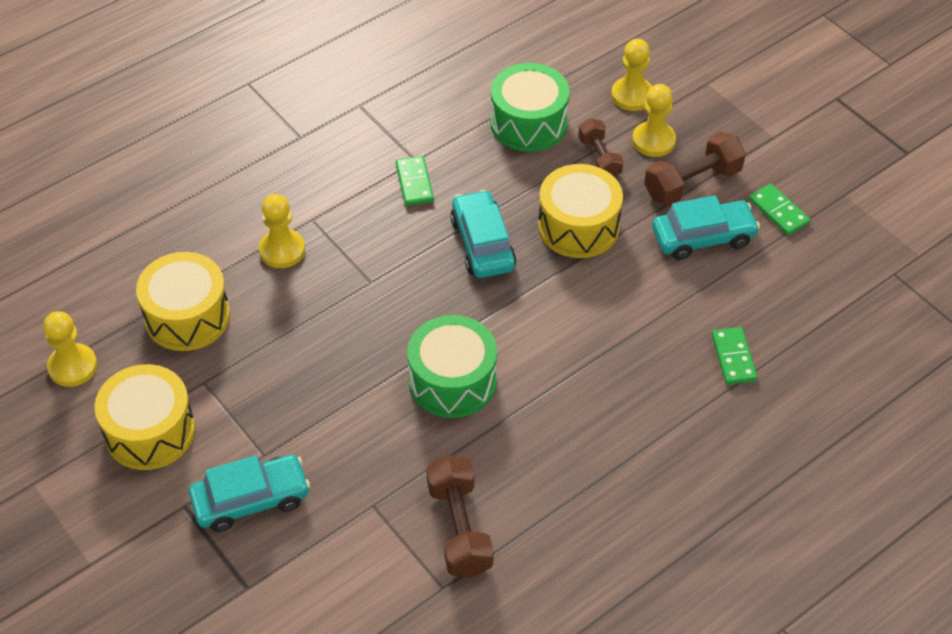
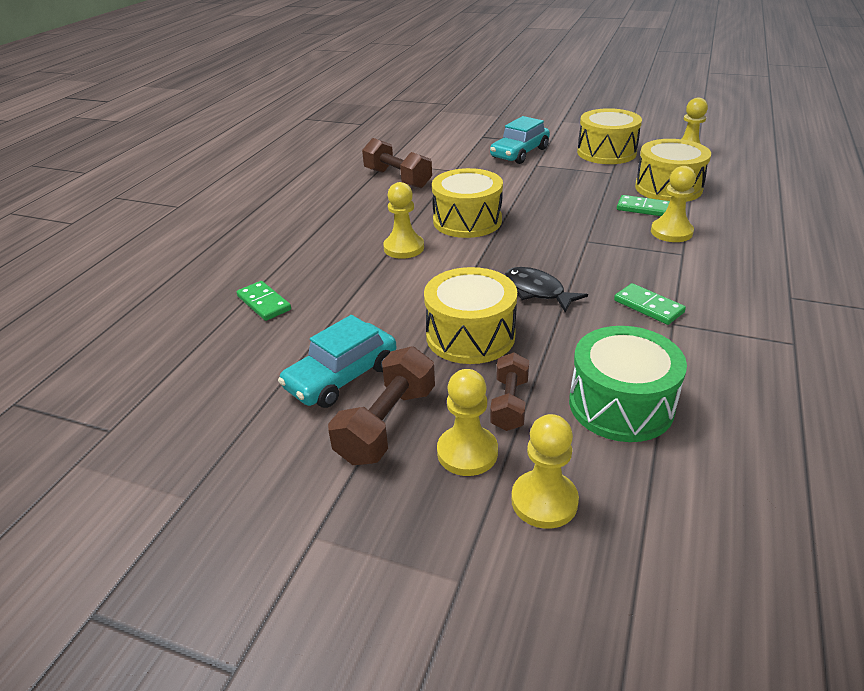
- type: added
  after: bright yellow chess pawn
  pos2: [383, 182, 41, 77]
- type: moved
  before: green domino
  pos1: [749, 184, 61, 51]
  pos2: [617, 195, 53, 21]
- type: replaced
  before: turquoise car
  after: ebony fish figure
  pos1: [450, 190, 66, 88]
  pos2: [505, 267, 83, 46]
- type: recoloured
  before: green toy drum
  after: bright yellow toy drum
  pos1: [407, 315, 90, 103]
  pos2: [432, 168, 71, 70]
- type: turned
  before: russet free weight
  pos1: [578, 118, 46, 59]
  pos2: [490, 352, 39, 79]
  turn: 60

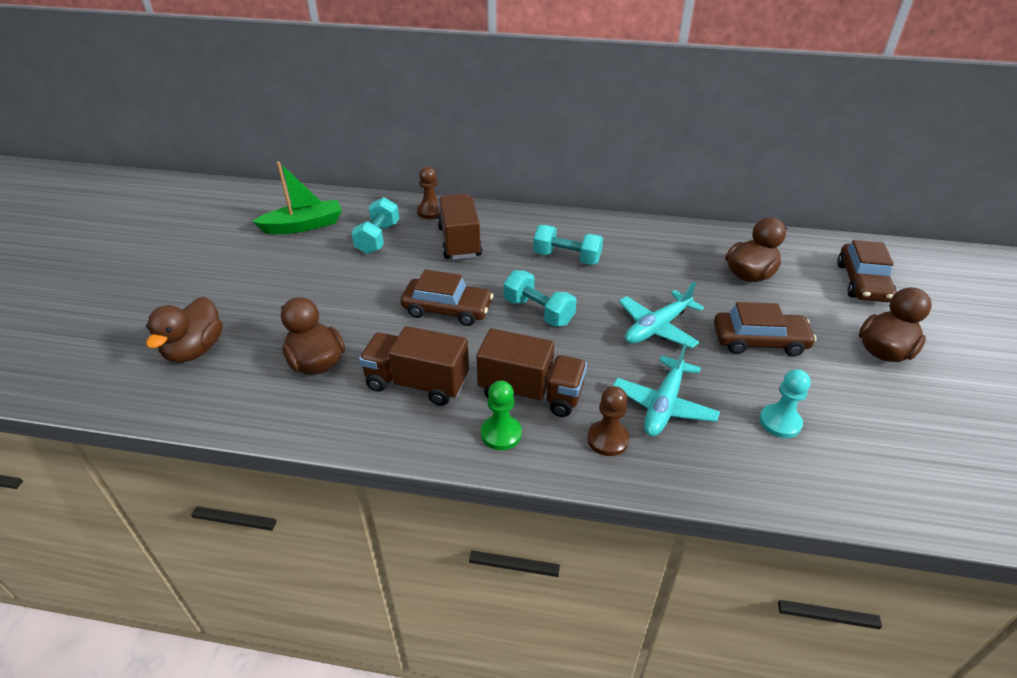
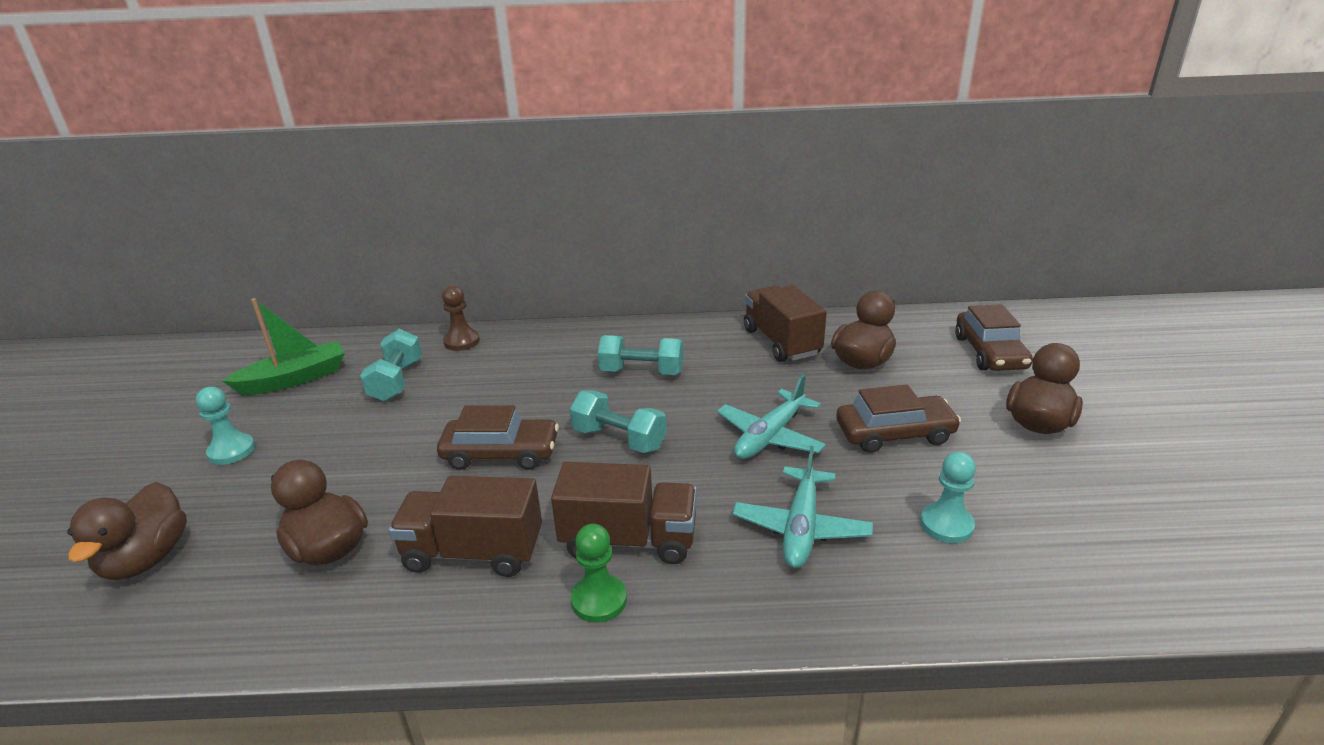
- type: removed
  before: russet chess pawn
  pos1: [587, 386, 42, 70]
- type: added
  after: turquoise chess pawn
  pos2: [196, 387, 59, 78]
- type: moved
  before: russet toy truck
  pos1: [437, 194, 46, 66]
  pos2: [744, 285, 83, 77]

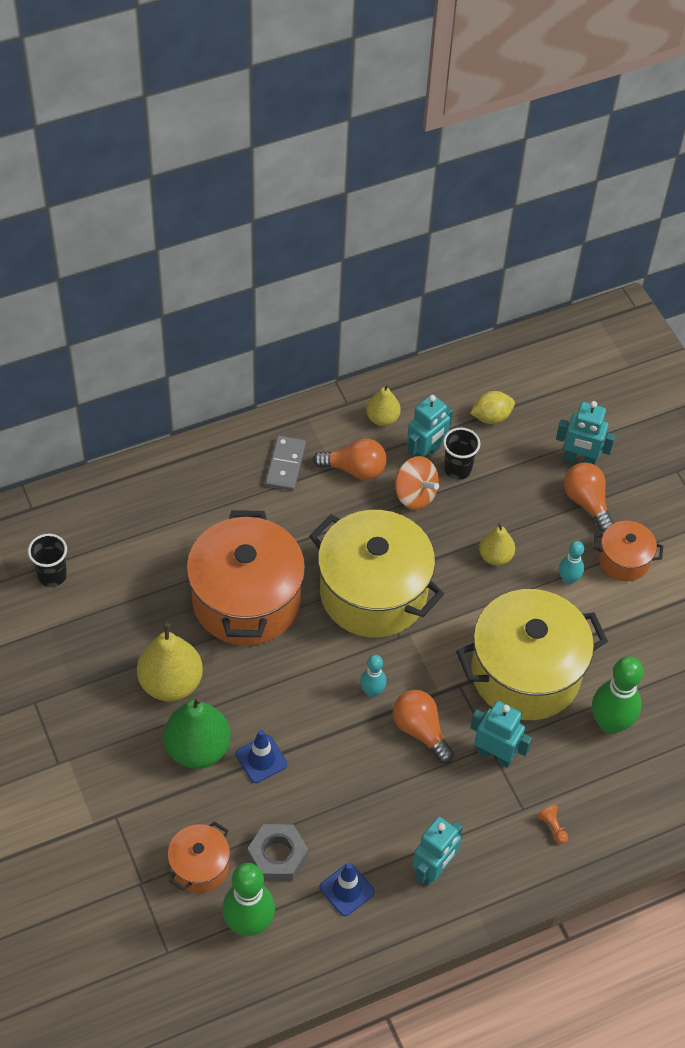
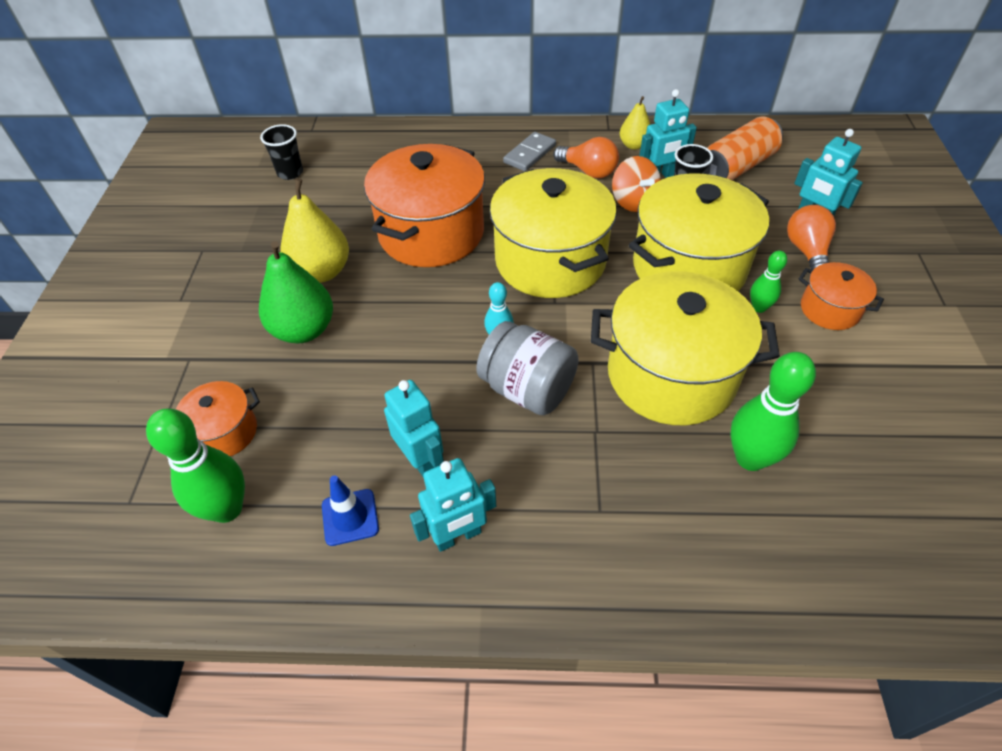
- type: removed
  before: blue road cone
  pos1: [236, 730, 51, 53]
- type: removed
  before: ash-grey hex nut
  pos1: [247, 824, 61, 57]
- type: removed
  before: orange chess pawn
  pos1: [536, 804, 32, 40]
- type: moved
  before: turquoise robot
  pos1: [470, 701, 62, 67]
  pos2: [384, 380, 60, 98]
- type: replaced
  before: orange bulb
  after: ash-grey jam jar
  pos1: [393, 690, 61, 73]
  pos2: [476, 321, 103, 94]
- type: replaced
  before: bright yellow lemon
  after: orange can
  pos1: [470, 391, 45, 33]
  pos2: [706, 117, 77, 63]
- type: replaced
  before: bright yellow toy pear
  after: bright yellow cooking pot
  pos1: [479, 523, 36, 42]
  pos2: [629, 173, 140, 118]
- type: recoloured
  before: turquoise bowling pin
  after: green bowling pin
  pos1: [559, 541, 25, 43]
  pos2: [750, 251, 37, 62]

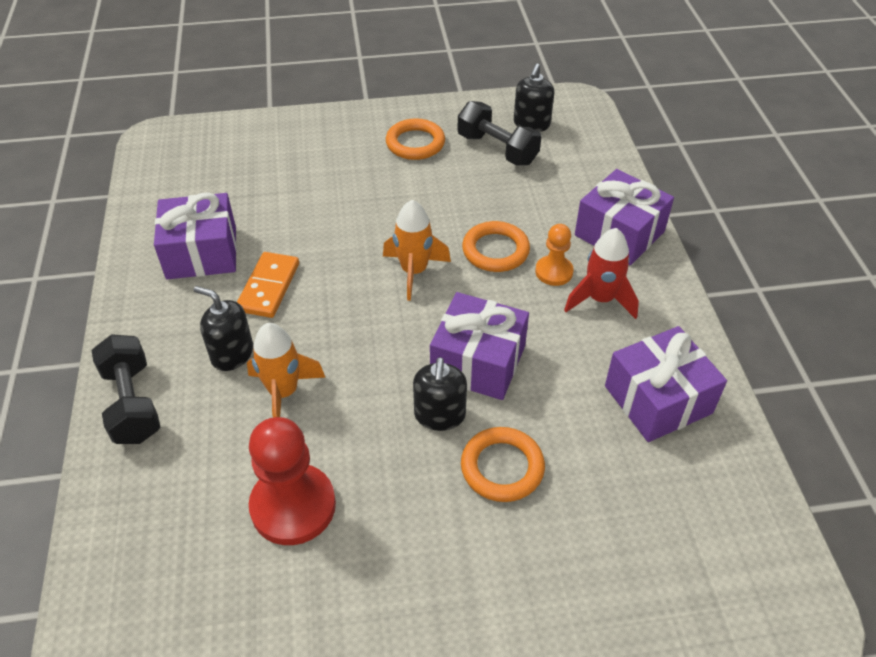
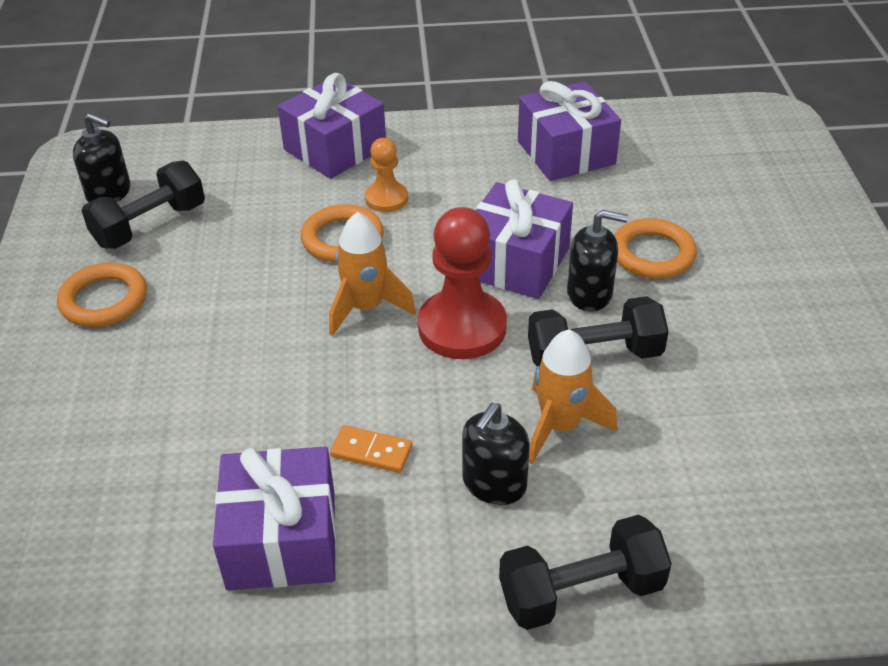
- type: removed
  before: scarlet toy rocket
  pos1: [564, 228, 75, 91]
- type: added
  after: ebony free weight
  pos2: [528, 296, 141, 70]
- type: moved
  before: scarlet chess pawn
  pos1: [249, 417, 87, 128]
  pos2: [418, 207, 89, 152]
- type: resized
  before: orange domino
  pos1: [237, 252, 62, 66]
  pos2: [330, 425, 82, 48]
  scale: 0.66

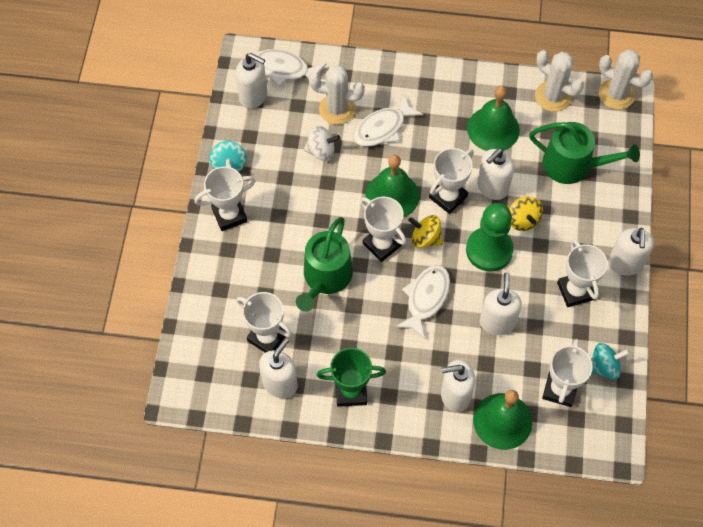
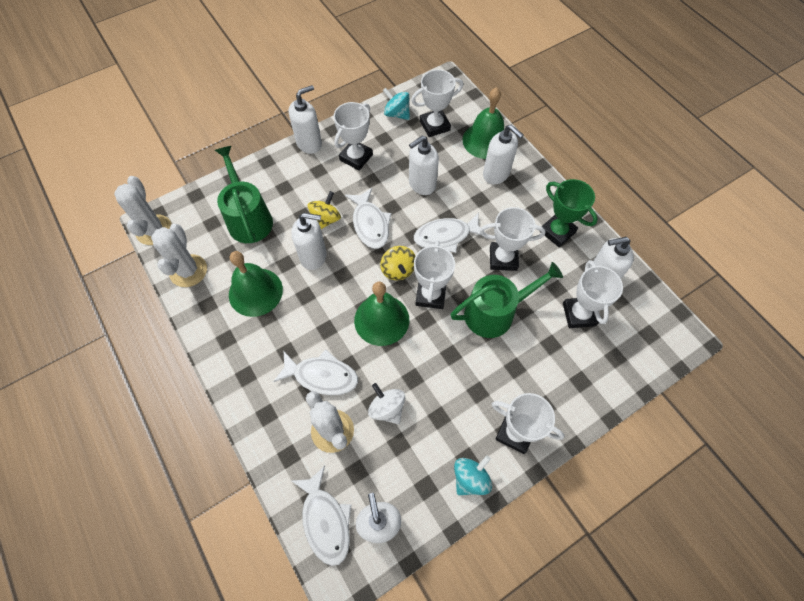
- type: moved
  before: snow-white prize cup
  pos1: [429, 148, 45, 66]
  pos2: [480, 207, 65, 64]
- type: replaced
  before: green chess pawn
  after: snow-white fish figure
  pos1: [466, 203, 48, 69]
  pos2: [345, 188, 46, 61]

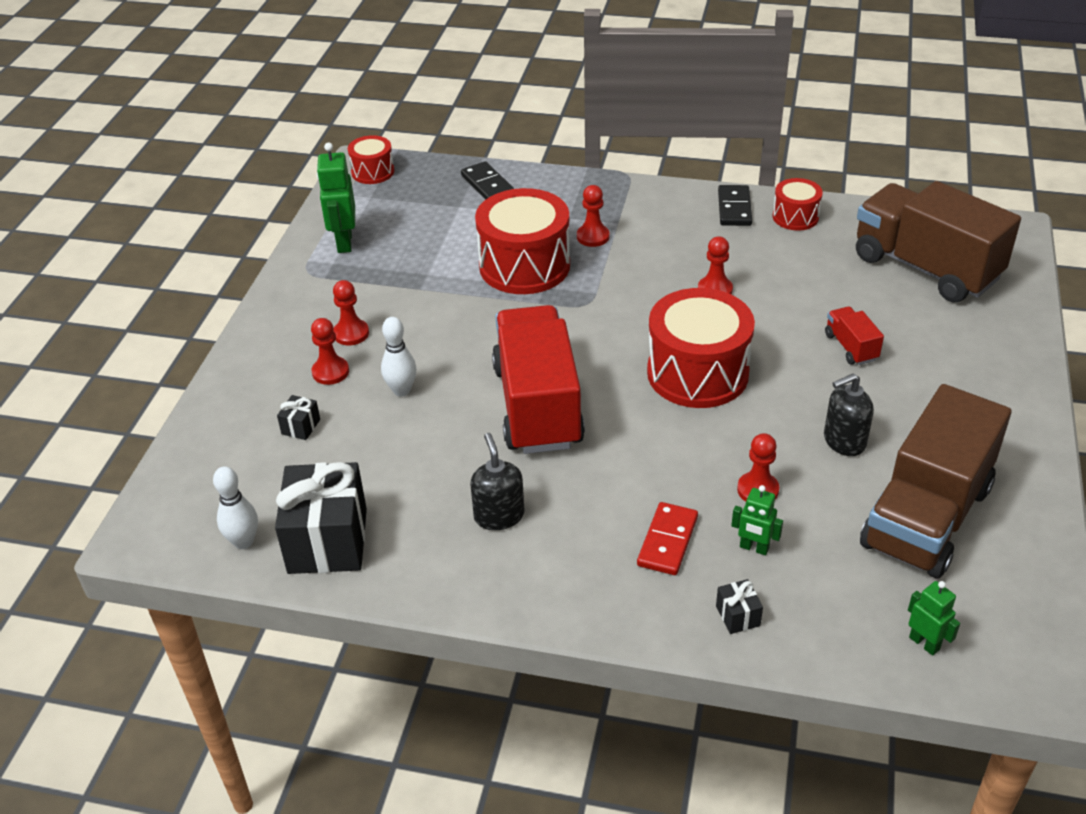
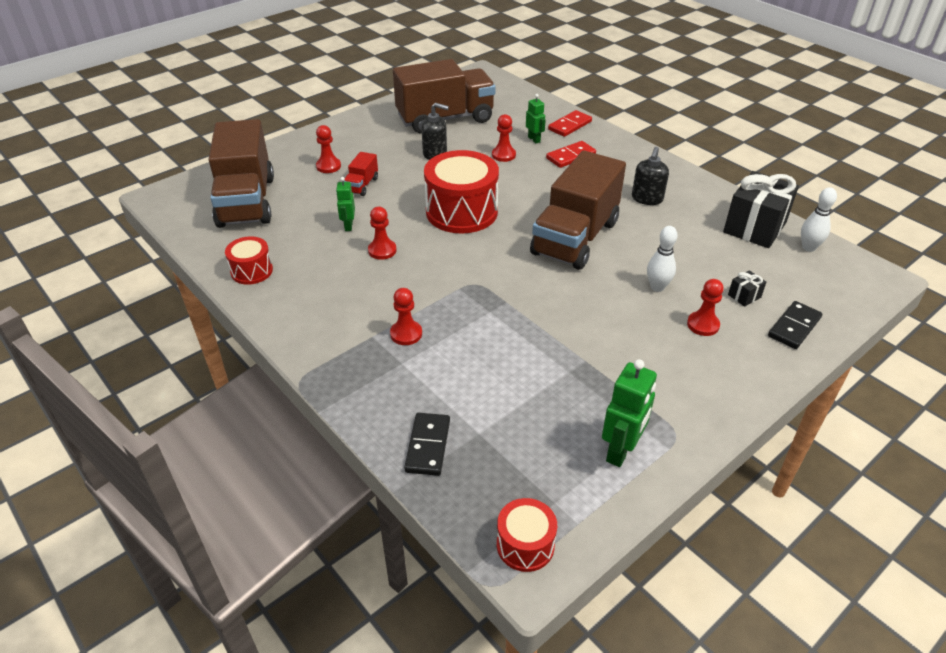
- type: removed
  before: scarlet toy drum
  pos1: [475, 188, 95, 106]
- type: moved
  before: scarlet chess pawn
  pos1: [333, 280, 36, 65]
  pos2: [316, 125, 25, 48]
- type: moved
  before: ebony domino
  pos1: [718, 185, 34, 41]
  pos2: [768, 301, 55, 48]
- type: moved
  before: green robot
  pos1: [908, 581, 52, 75]
  pos2: [336, 177, 19, 54]
- type: replaced
  before: ebony gift
  after: scarlet domino
  pos1: [716, 579, 47, 55]
  pos2: [548, 110, 44, 27]
- type: recoloured
  before: scarlet toy truck
  after: russet toy truck
  pos1: [492, 305, 93, 149]
  pos2: [530, 151, 96, 119]

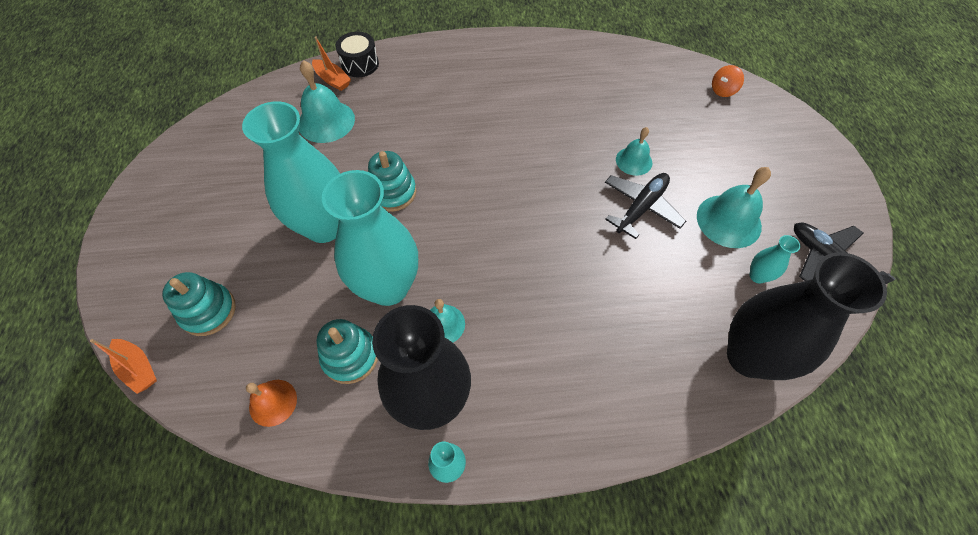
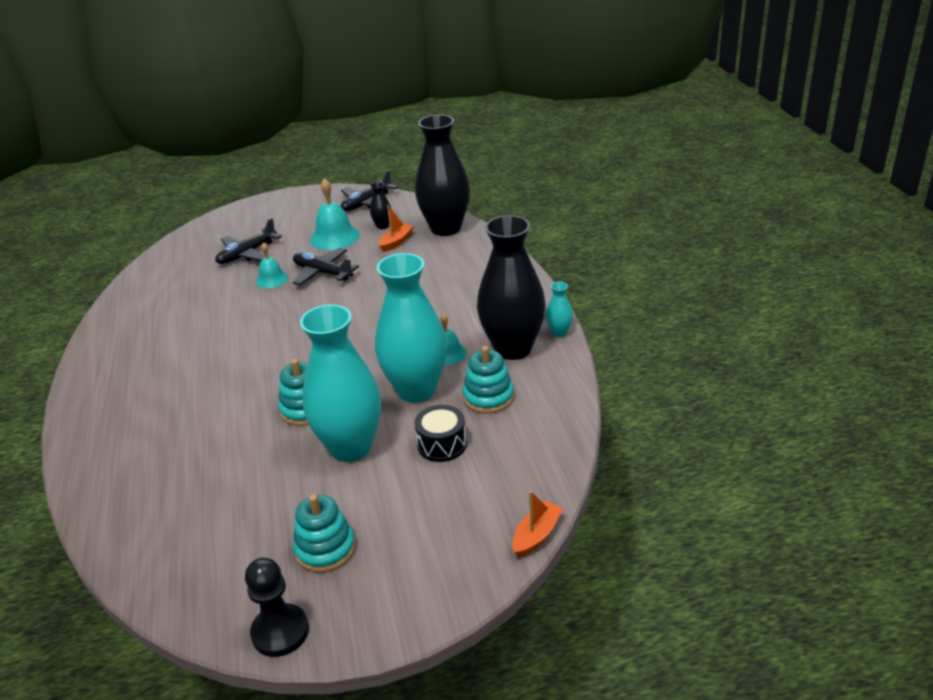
- type: removed
  before: orange school bell
  pos1: [246, 380, 51, 47]
- type: removed
  before: turquoise school bell
  pos1: [299, 60, 56, 83]
- type: removed
  before: orange whirligig
  pos1: [712, 65, 32, 32]
- type: added
  after: ebony toy plane
  pos2: [215, 218, 67, 46]
- type: added
  after: ebony chess pawn
  pos2: [245, 558, 64, 99]
- type: moved
  before: turquoise stacking toy
  pos1: [162, 272, 74, 64]
  pos2: [293, 494, 63, 79]
- type: moved
  before: orange boat
  pos1: [312, 36, 39, 55]
  pos2: [379, 205, 35, 47]
- type: moved
  before: ebony toy drum
  pos1: [335, 32, 44, 45]
  pos2: [414, 405, 53, 57]
- type: recoloured
  before: turquoise flower vase
  after: ebony flower vase
  pos1: [749, 235, 51, 48]
  pos2: [370, 182, 21, 47]

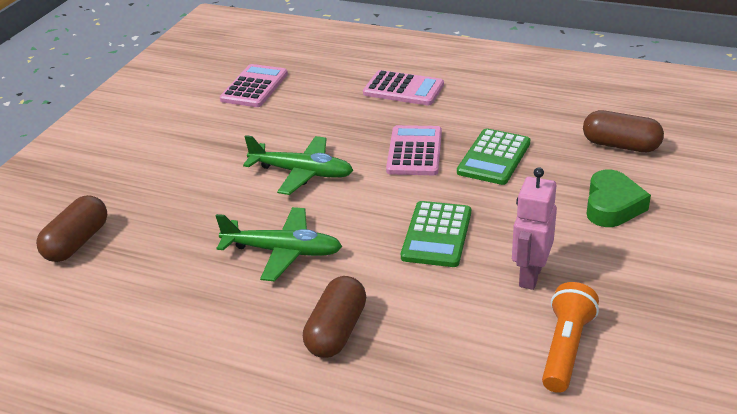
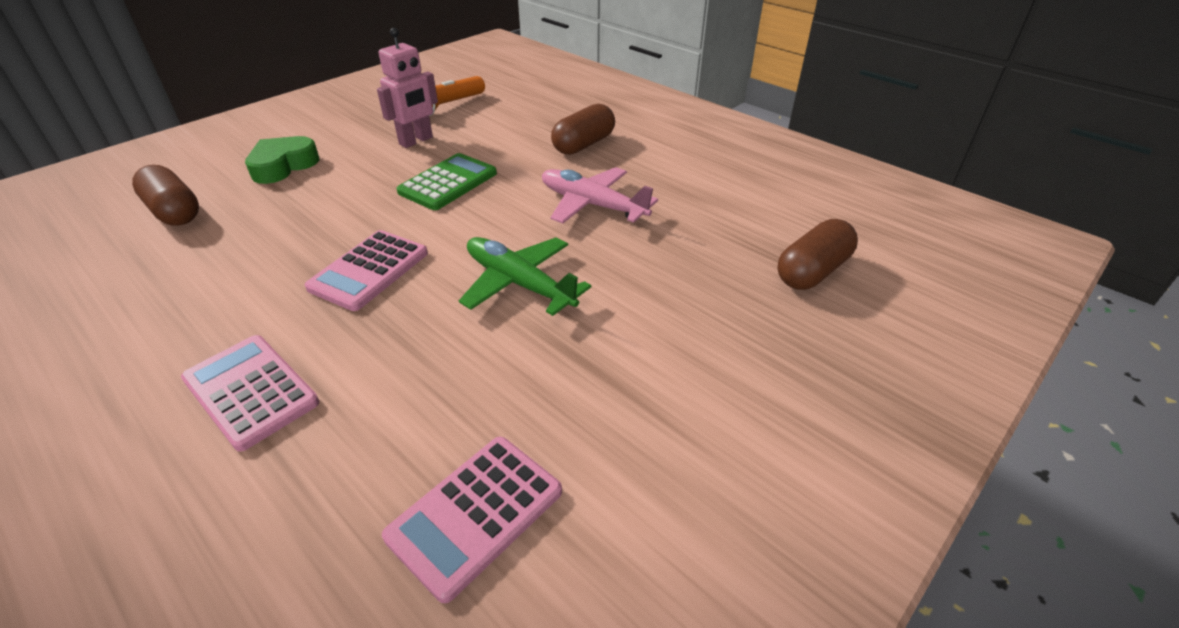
- type: removed
  before: green calculator
  pos1: [457, 128, 73, 57]
- type: recoloured
  before: green toy plane
  after: pink toy plane
  pos1: [216, 207, 126, 75]
  pos2: [542, 167, 116, 57]

